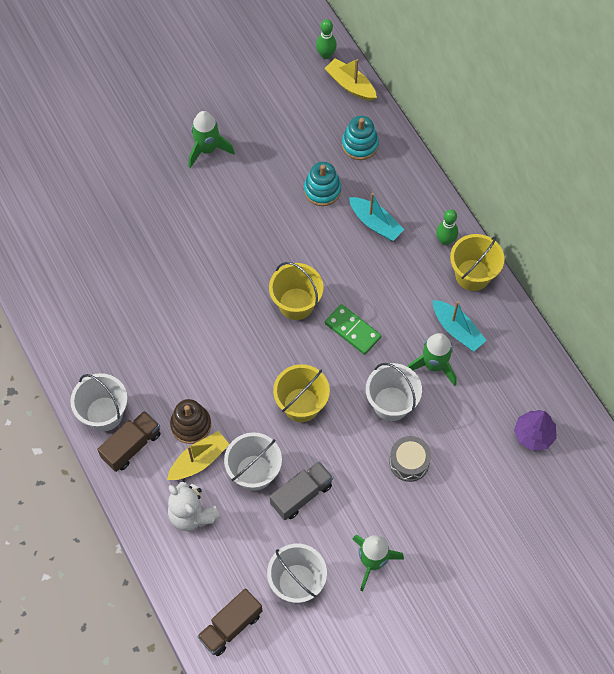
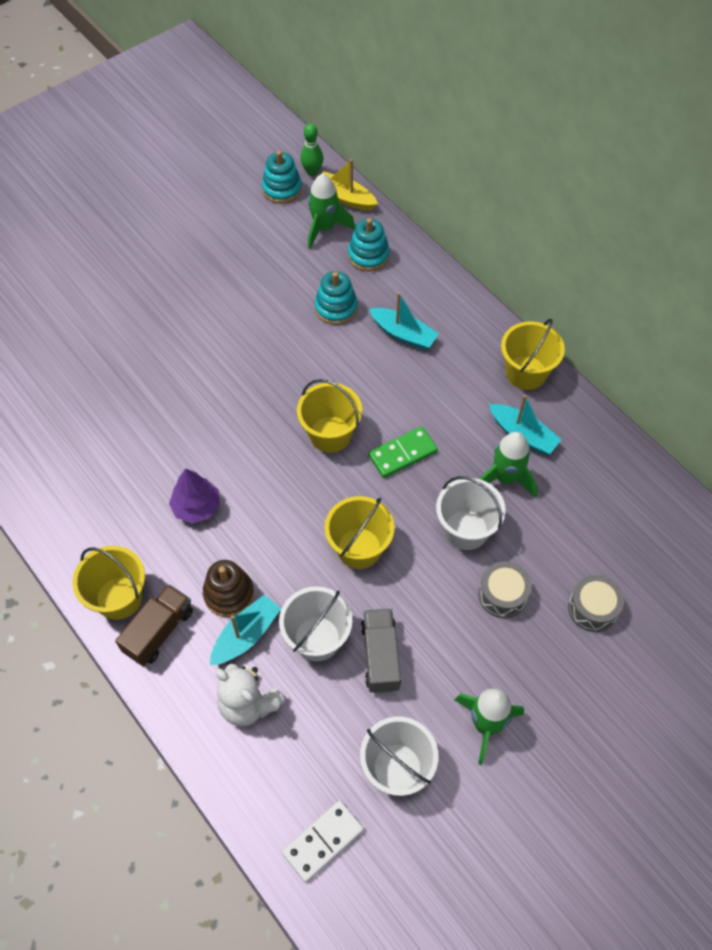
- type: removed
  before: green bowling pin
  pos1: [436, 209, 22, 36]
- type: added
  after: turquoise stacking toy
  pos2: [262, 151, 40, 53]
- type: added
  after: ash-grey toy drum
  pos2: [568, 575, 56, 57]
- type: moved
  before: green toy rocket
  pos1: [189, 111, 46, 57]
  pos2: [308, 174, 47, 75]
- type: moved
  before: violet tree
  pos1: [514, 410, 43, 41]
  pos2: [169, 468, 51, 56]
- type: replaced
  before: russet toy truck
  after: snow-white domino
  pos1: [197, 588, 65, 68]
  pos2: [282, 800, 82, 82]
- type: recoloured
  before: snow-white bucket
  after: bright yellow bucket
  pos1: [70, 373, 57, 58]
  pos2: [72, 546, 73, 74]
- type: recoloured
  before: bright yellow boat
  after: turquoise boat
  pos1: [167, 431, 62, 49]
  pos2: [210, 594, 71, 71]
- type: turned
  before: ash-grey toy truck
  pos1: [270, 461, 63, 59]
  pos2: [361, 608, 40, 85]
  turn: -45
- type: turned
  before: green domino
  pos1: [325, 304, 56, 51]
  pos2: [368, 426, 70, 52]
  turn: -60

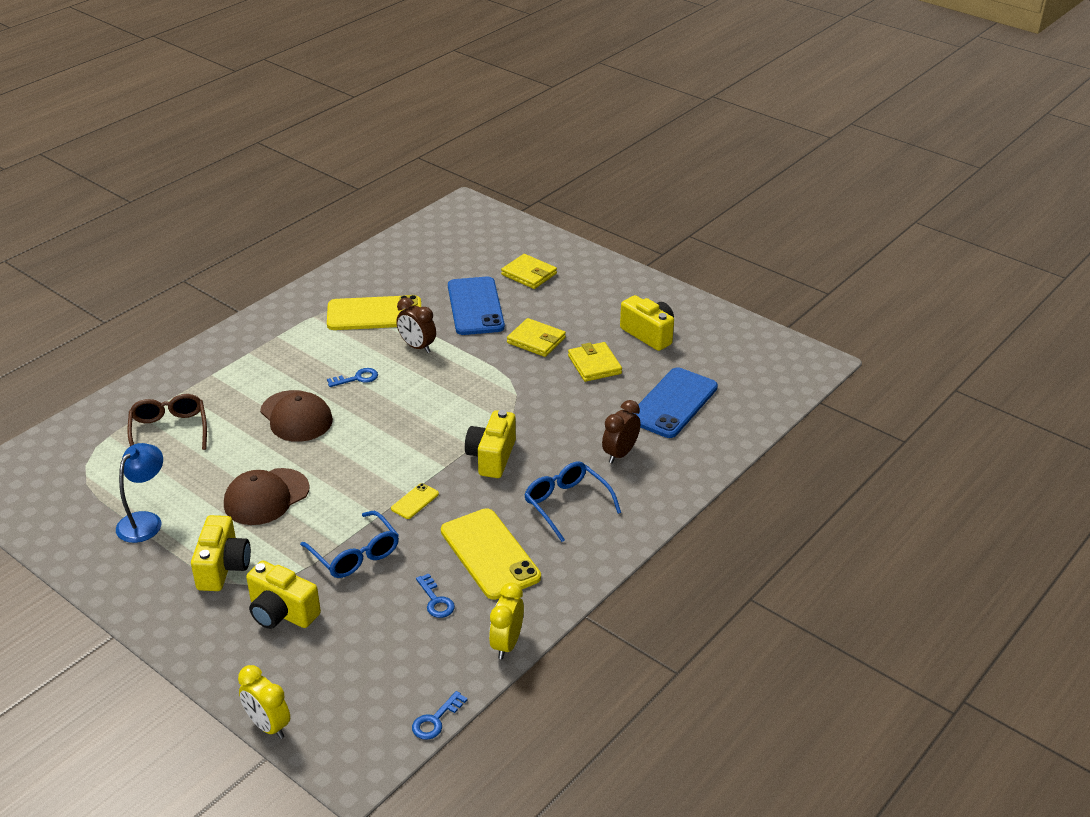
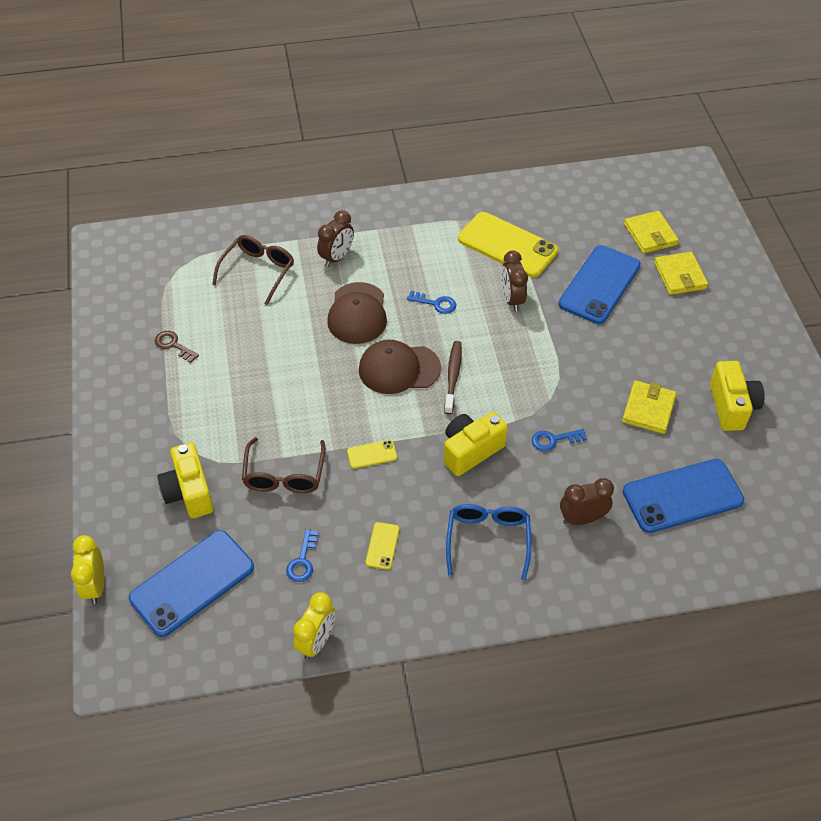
- type: removed
  before: bright yellow photo camera
  pos1: [191, 515, 60, 76]
- type: added
  after: blue phone
  pos2: [129, 530, 125, 107]
- type: added
  after: russet clock
  pos2: [317, 210, 37, 57]
- type: added
  after: russet toothbrush
  pos2: [444, 341, 18, 74]
- type: moved
  before: russet peaked cap
  pos1: [224, 468, 86, 57]
  pos2: [359, 340, 82, 54]
- type: moved
  before: blue door key
  pos1: [412, 691, 56, 49]
  pos2: [532, 429, 55, 22]
- type: moved
  before: bright yellow card wallet
  pos1: [507, 318, 59, 39]
  pos2: [624, 211, 55, 42]
- type: replaced
  before: blue reading lamp
  after: russet door key
  pos1: [116, 443, 47, 100]
  pos2: [155, 331, 44, 32]
- type: recoloured
  before: blue eyeglasses
  after: russet eyeglasses
  pos1: [300, 511, 99, 67]
  pos2: [242, 437, 83, 56]
- type: turned
  before: bright yellow clock
  pos1: [489, 583, 35, 76]
  pos2: [293, 592, 42, 67]
  turn: 150
- type: resized
  before: bright yellow phone
  pos1: [441, 508, 100, 92]
  pos2: [365, 522, 34, 48]
  scale: 0.44

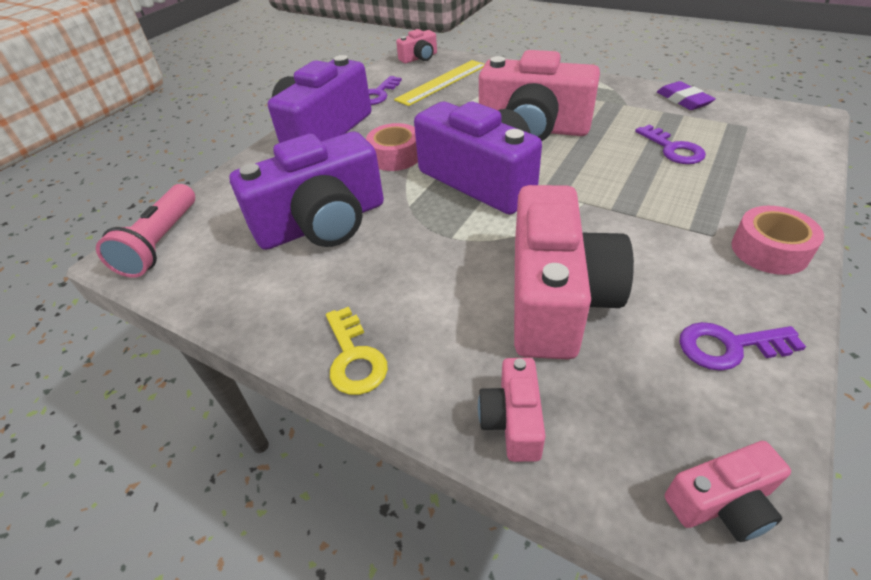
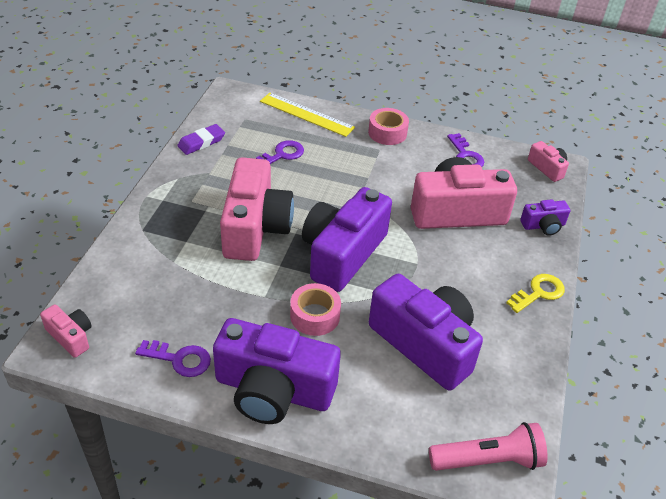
- type: moved
  before: bright yellow measuring stick
  pos1: [394, 60, 91, 46]
  pos2: [260, 93, 95, 44]
- type: recoloured
  before: pink photo camera
  after: violet photo camera
  pos1: [478, 358, 68, 104]
  pos2: [520, 199, 50, 37]

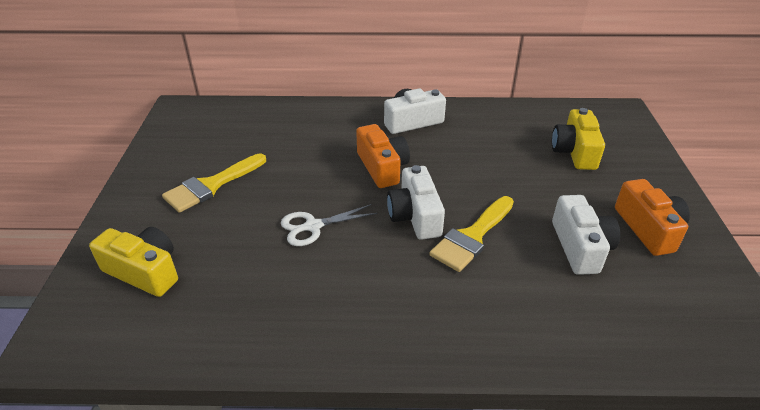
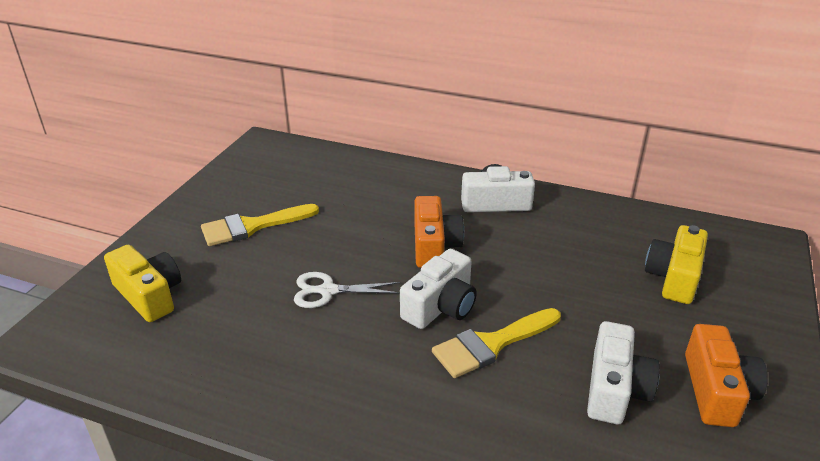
- type: turned
  before: snow-white photo camera
  pos1: [387, 165, 58, 75]
  pos2: [400, 249, 77, 80]
  turn: -150

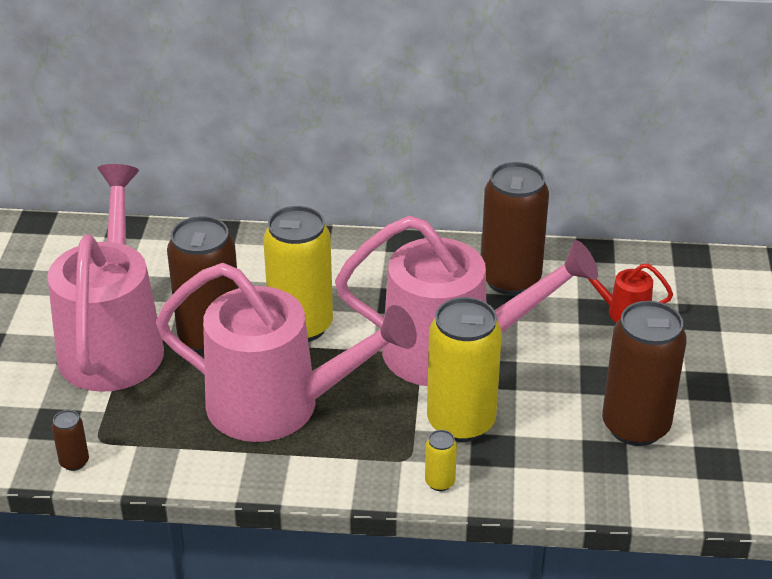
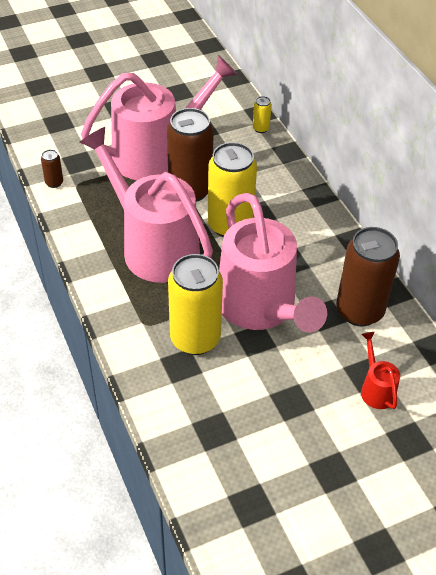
- type: removed
  before: russet can
  pos1: [602, 301, 85, 145]
- type: moved
  before: bright yellow can
  pos1: [425, 430, 32, 61]
  pos2: [253, 96, 19, 37]
- type: turned
  before: pink sprinkling can
  pos1: [156, 263, 261, 179]
  pos2: [79, 127, 134, 156]
  turn: 150

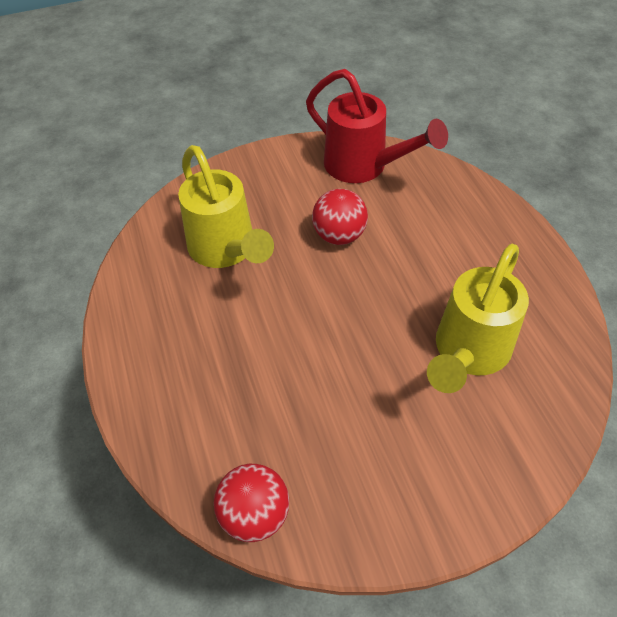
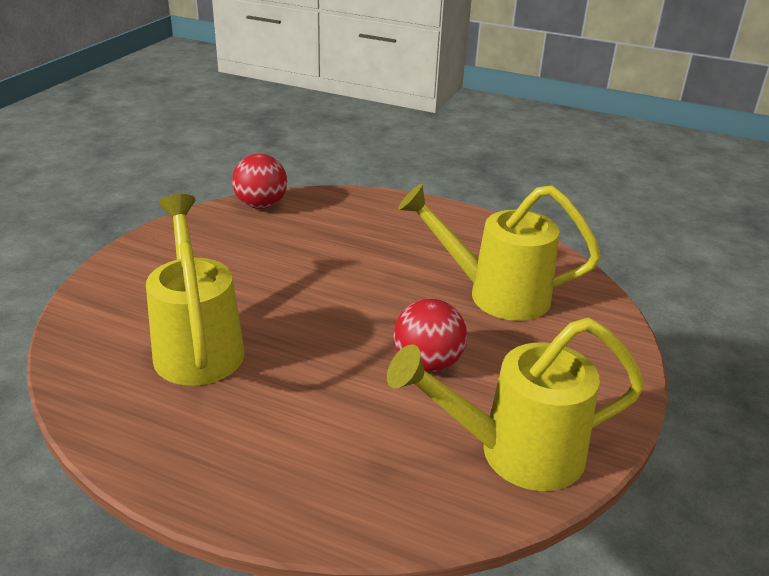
- type: recoloured
  before: scarlet sprinkling can
  after: bright yellow sprinkling can
  pos1: [306, 69, 142, 114]
  pos2: [387, 317, 257, 174]

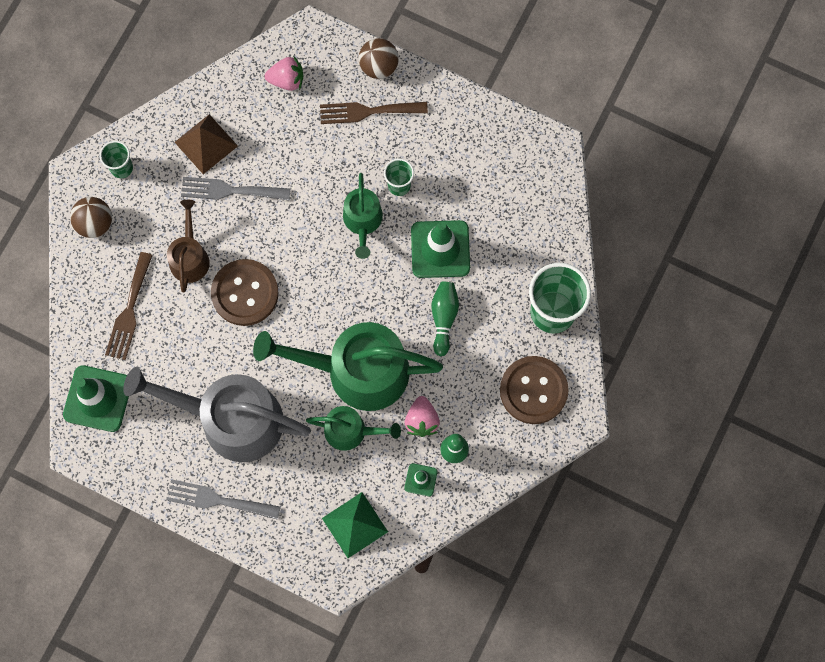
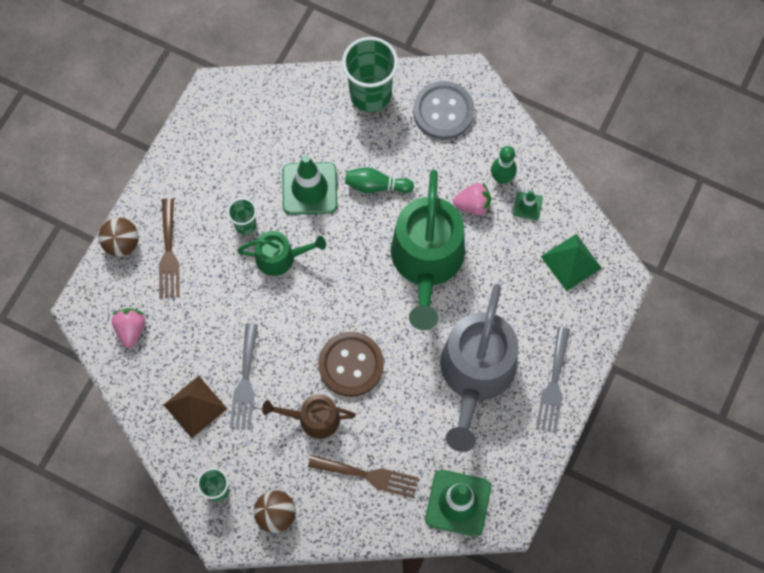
- type: removed
  before: green sprinkling can
  pos1: [306, 406, 95, 45]
- type: recoloured
  before: russet sewing button
  after: ash-grey sewing button
  pos1: [500, 356, 68, 68]
  pos2: [413, 81, 62, 59]

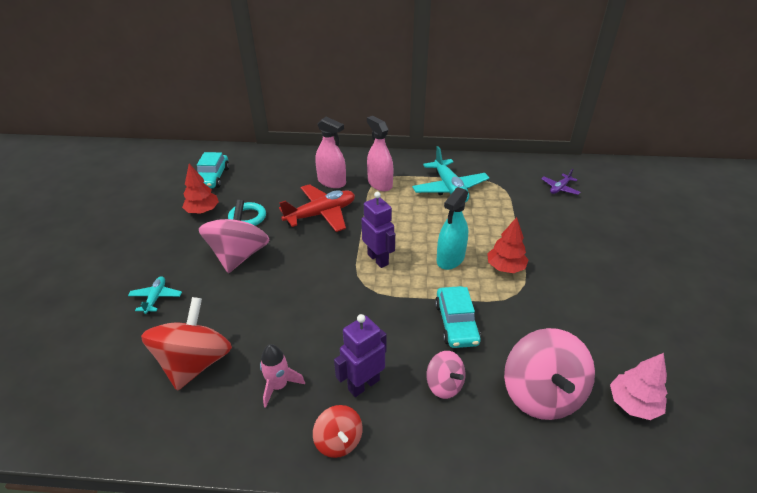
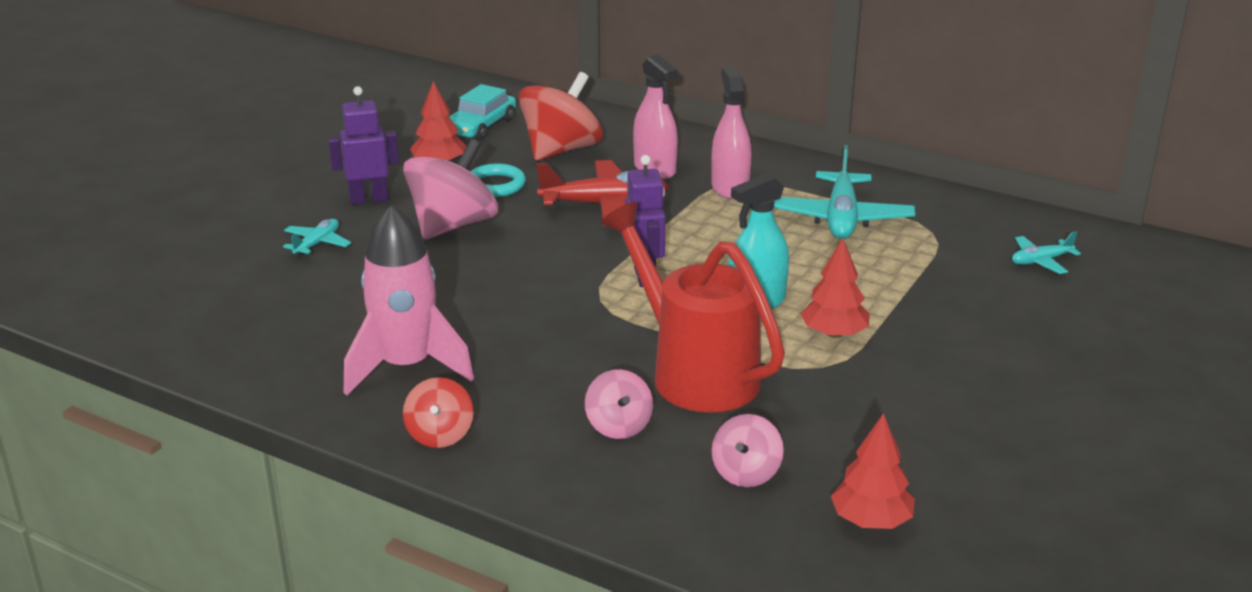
- type: moved
  before: scarlet whirligig
  pos1: [141, 297, 91, 94]
  pos2: [519, 72, 84, 89]
- type: moved
  before: violet robot
  pos1: [334, 314, 53, 83]
  pos2: [328, 86, 71, 119]
- type: replaced
  before: turquoise car
  after: scarlet sprinkling can
  pos1: [435, 286, 46, 62]
  pos2: [600, 202, 185, 211]
- type: recoloured
  before: violet toy plane
  after: turquoise toy plane
  pos1: [541, 169, 40, 26]
  pos2: [1012, 231, 69, 43]
- type: recoloured
  before: pink tree
  after: scarlet tree
  pos1: [610, 353, 57, 67]
  pos2: [831, 413, 84, 116]
- type: resized
  before: pink toy rocket
  pos1: [260, 344, 45, 64]
  pos2: [344, 204, 130, 191]
  scale: 1.96
- type: resized
  before: pink whirligig
  pos1: [504, 328, 91, 92]
  pos2: [712, 414, 72, 73]
  scale: 0.53

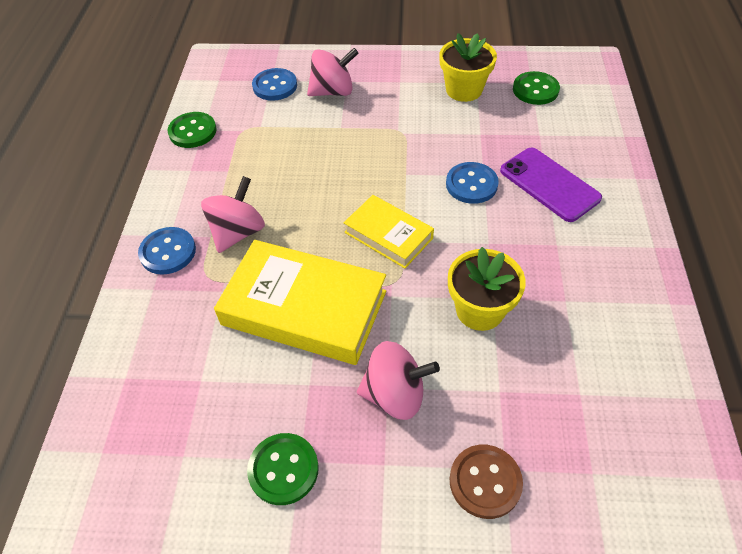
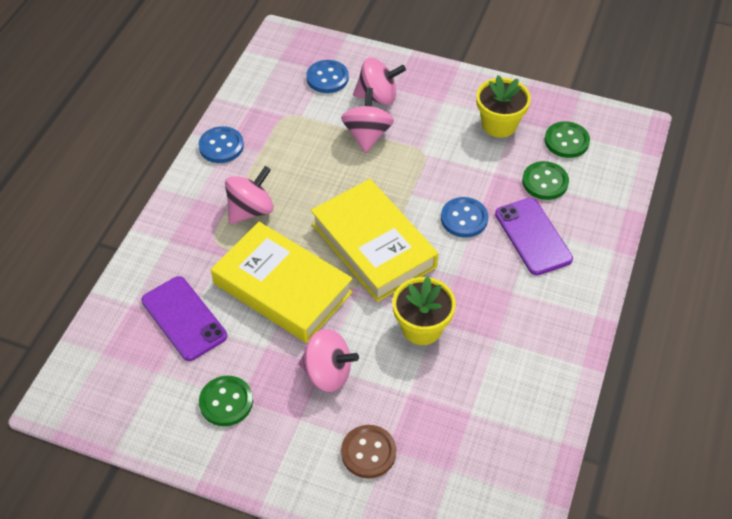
- type: added
  after: violet phone
  pos2: [141, 276, 86, 85]
- type: added
  after: pink whirligig
  pos2: [341, 88, 53, 65]
- type: moved
  before: blue sewing button
  pos1: [138, 227, 58, 48]
  pos2: [198, 126, 46, 37]
- type: moved
  before: green sewing button
  pos1: [168, 112, 49, 36]
  pos2: [522, 161, 47, 39]
- type: resized
  before: bright yellow book
  pos1: [344, 195, 90, 74]
  pos2: [311, 179, 127, 123]
  scale: 1.74

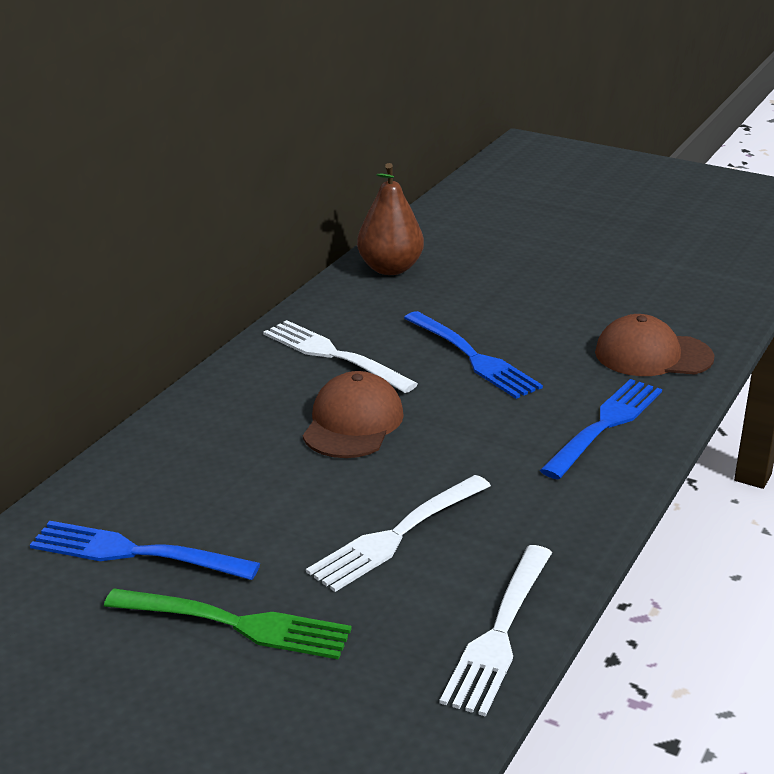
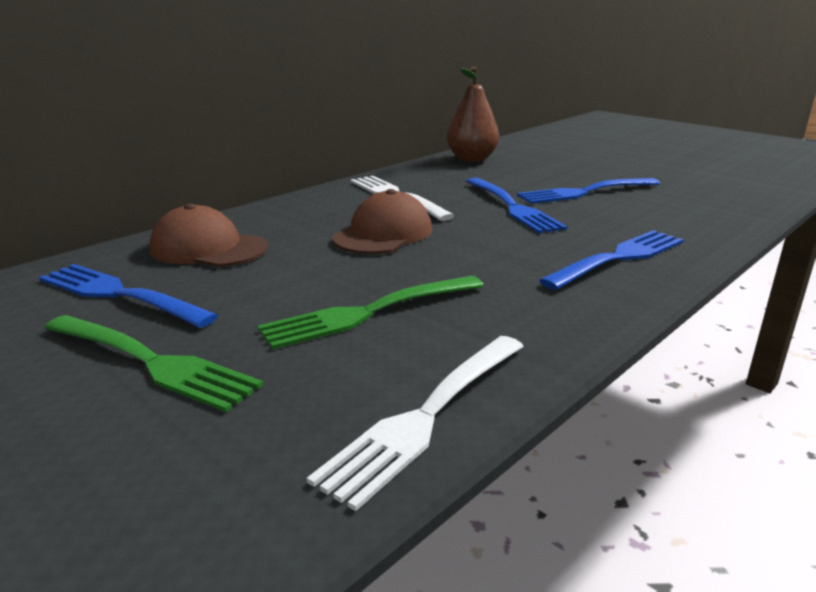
- type: added
  after: blue table fork
  pos2: [517, 178, 143, 26]
- type: moved
  before: russet peaked cap
  pos1: [595, 314, 119, 62]
  pos2: [149, 203, 119, 64]
- type: recoloured
  before: snow-white table fork
  after: green table fork
  pos1: [306, 475, 185, 117]
  pos2: [258, 276, 226, 74]

